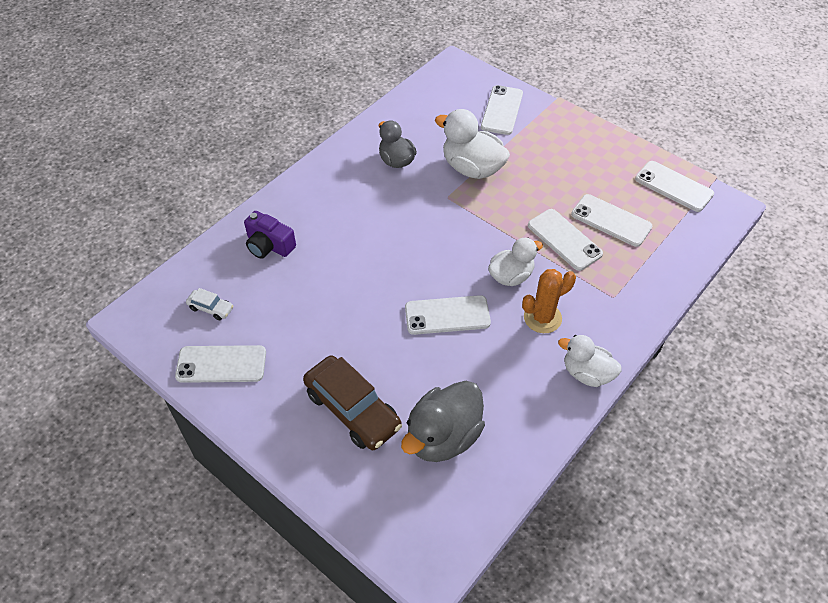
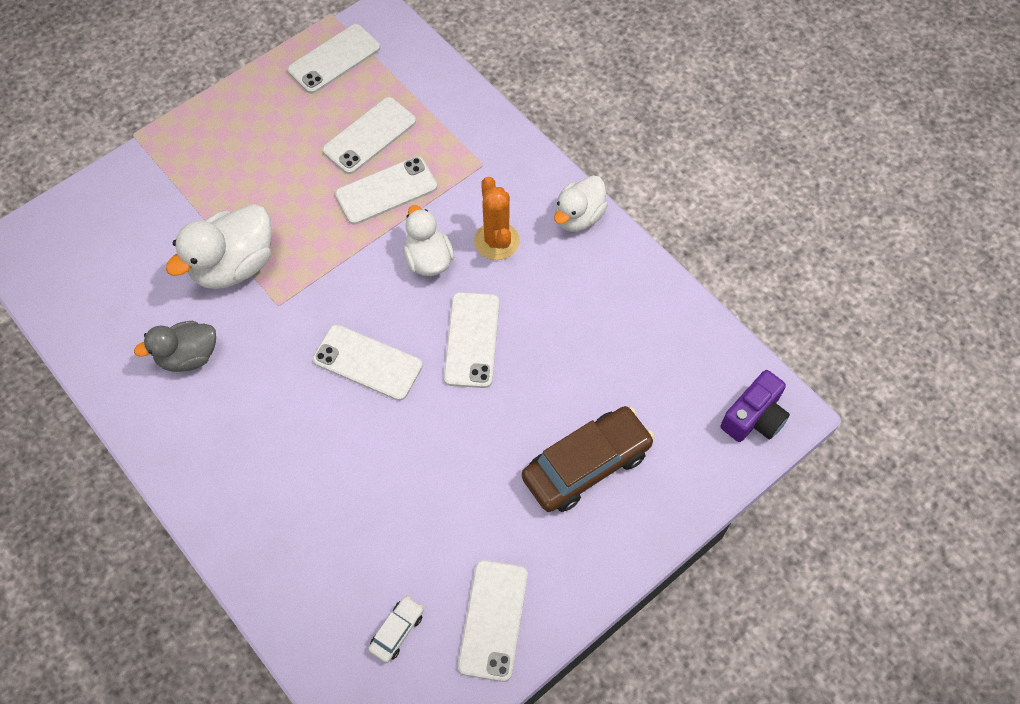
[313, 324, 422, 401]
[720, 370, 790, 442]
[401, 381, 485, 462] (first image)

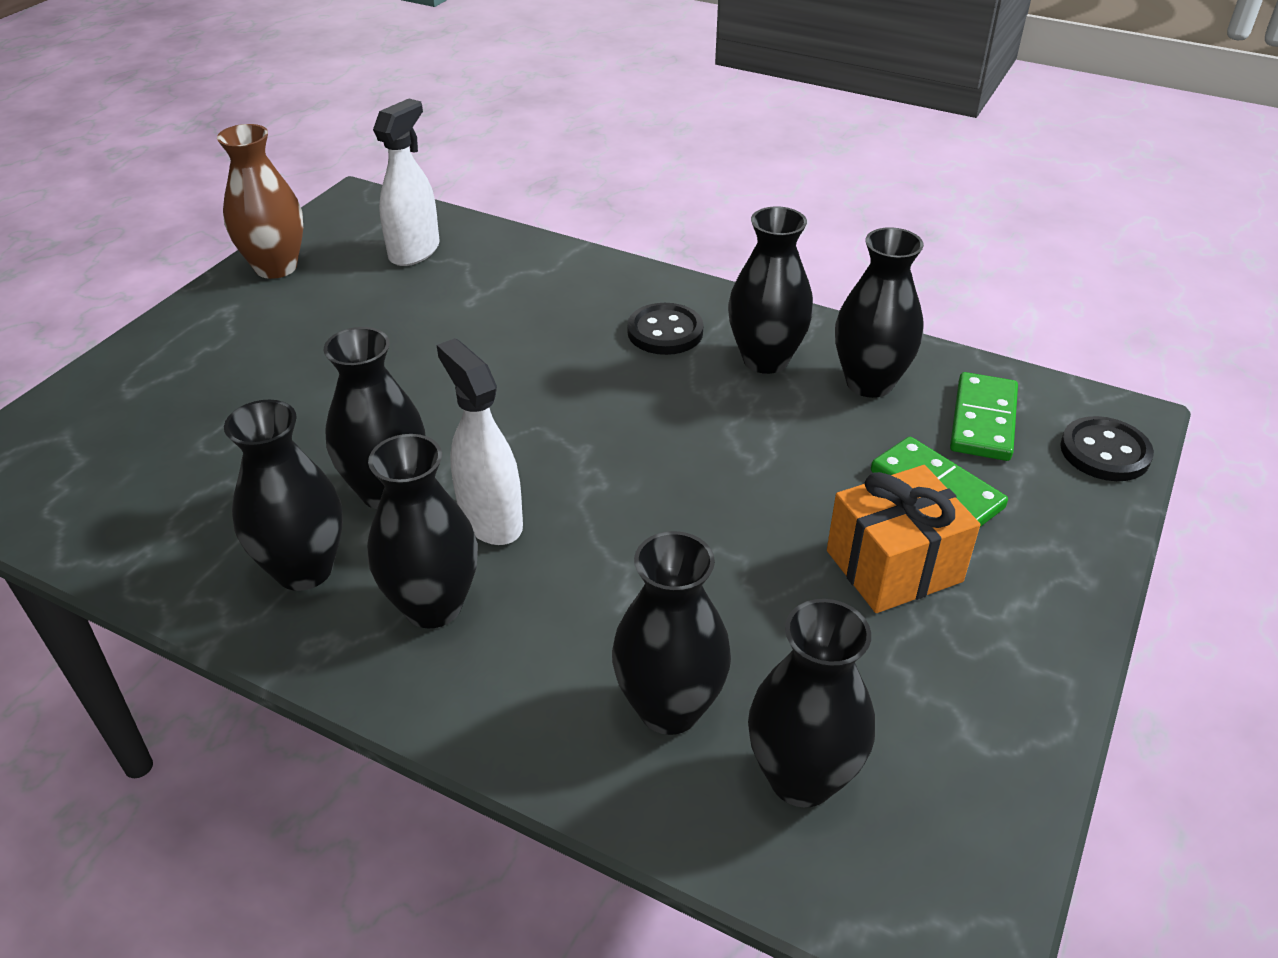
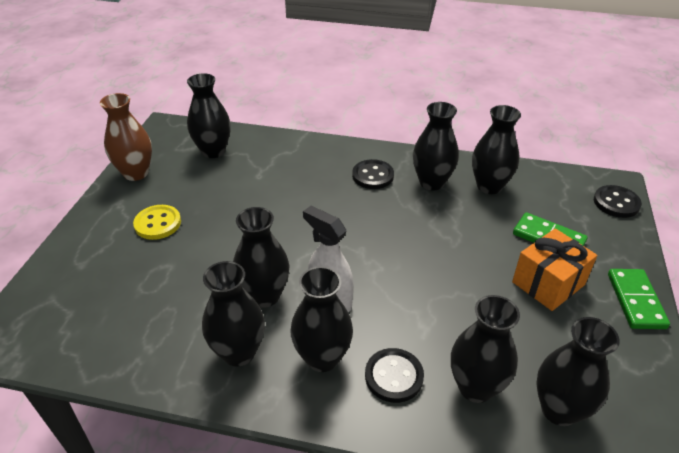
[187, 73, 231, 158]
[608, 269, 670, 329]
[133, 205, 181, 240]
[365, 348, 424, 403]

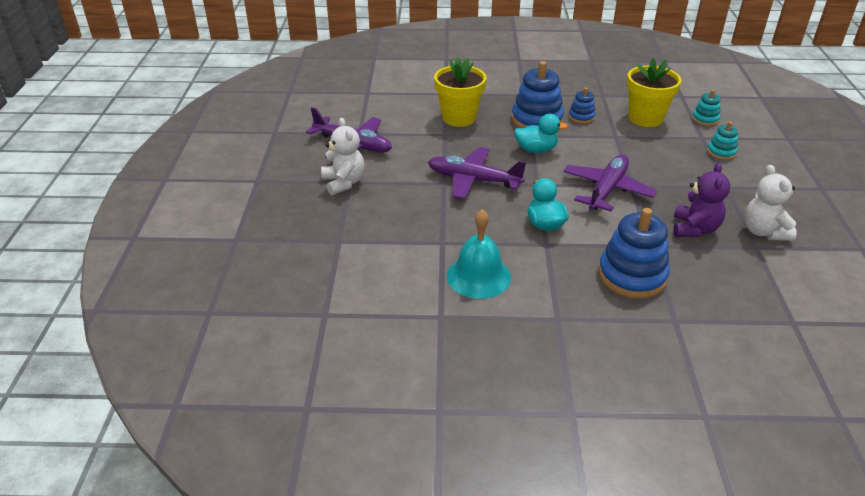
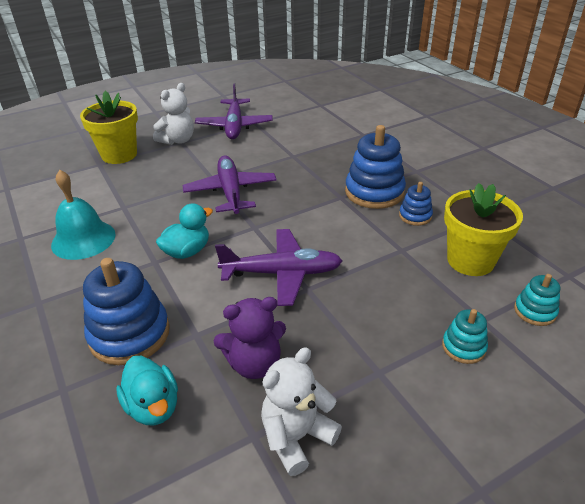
[80, 91, 138, 164]
[116, 356, 178, 425]

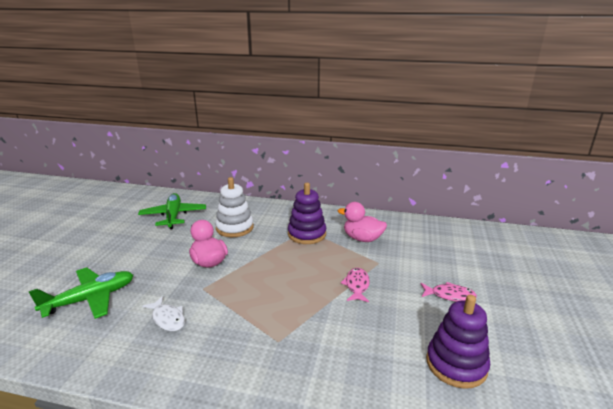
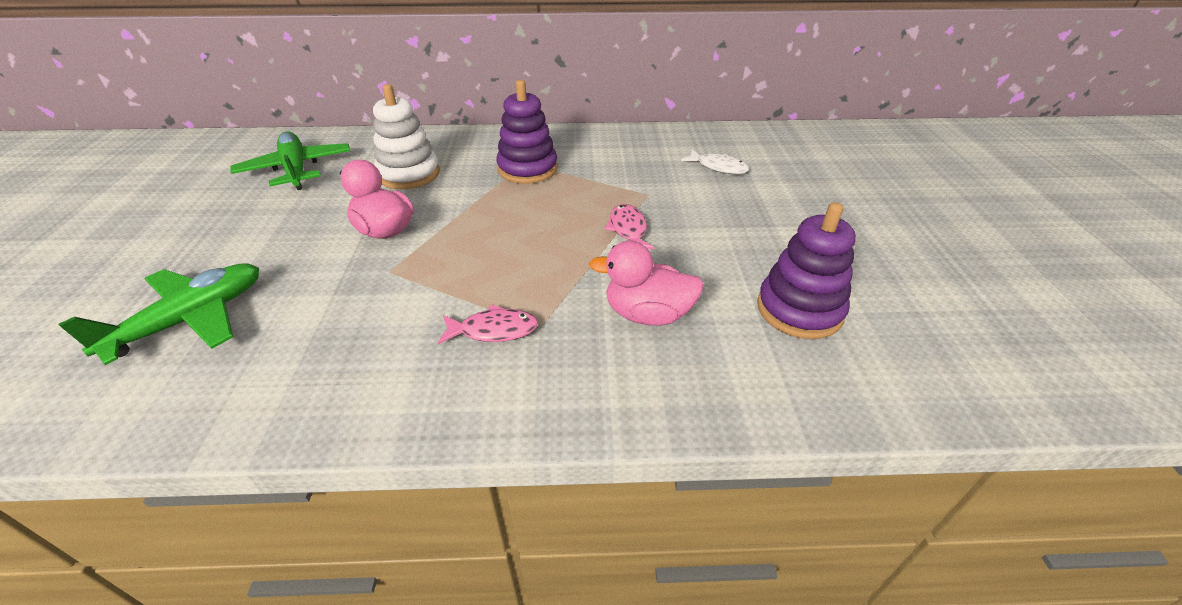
[589, 241, 704, 326]
[437, 304, 538, 344]
[681, 149, 749, 174]

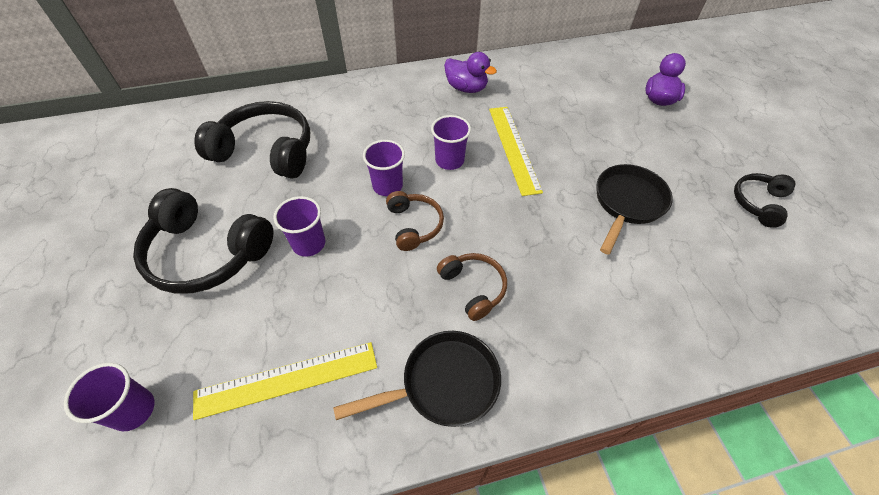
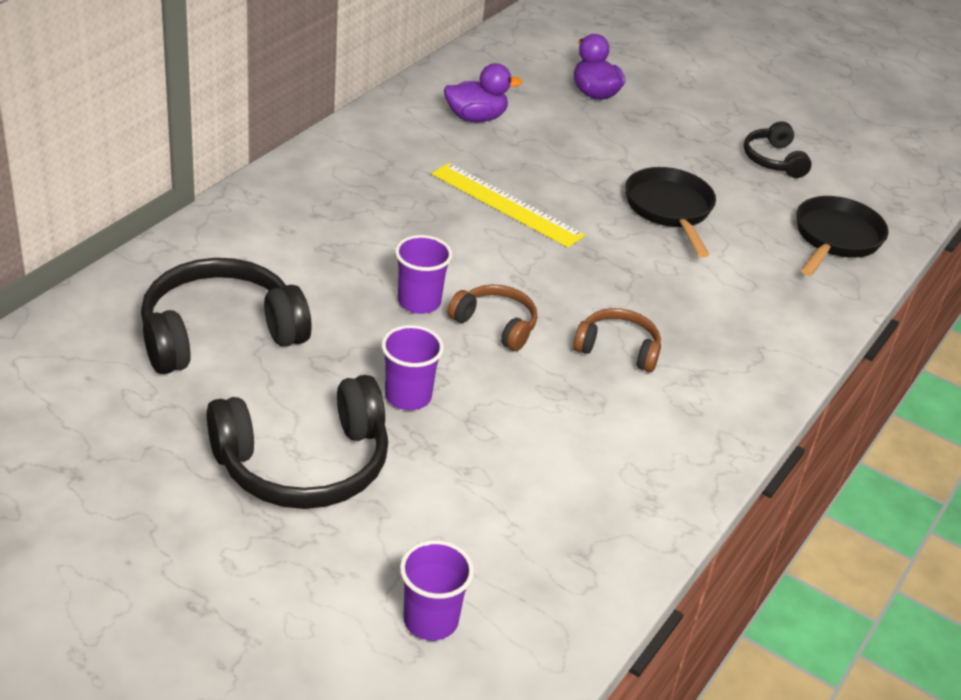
[444, 63, 522, 122]
[431, 115, 471, 170] (first image)
[796, 196, 889, 276]
[193, 342, 377, 420] (first image)

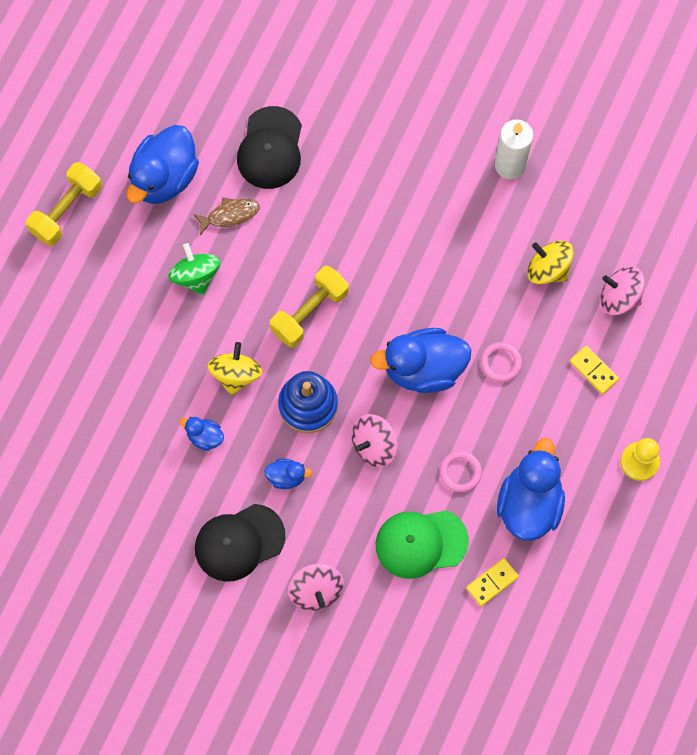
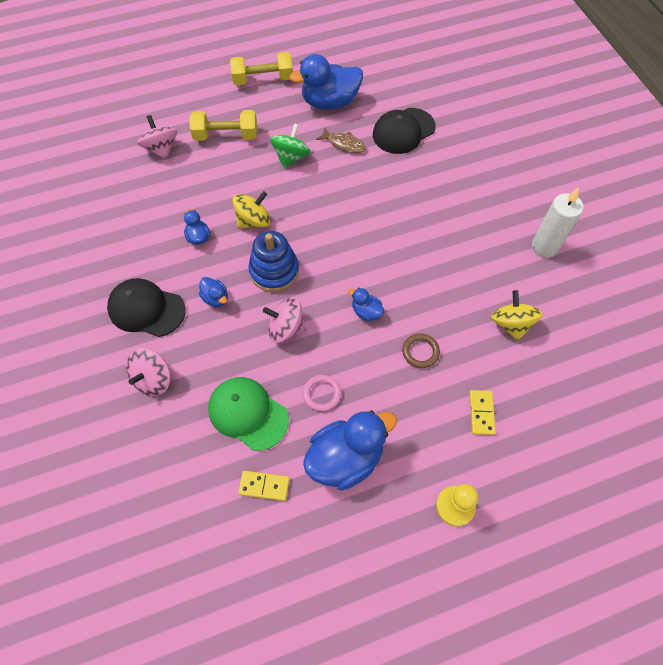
[189, 110, 257, 141]
[137, 115, 177, 160]
[348, 288, 384, 321]
[402, 333, 440, 368]

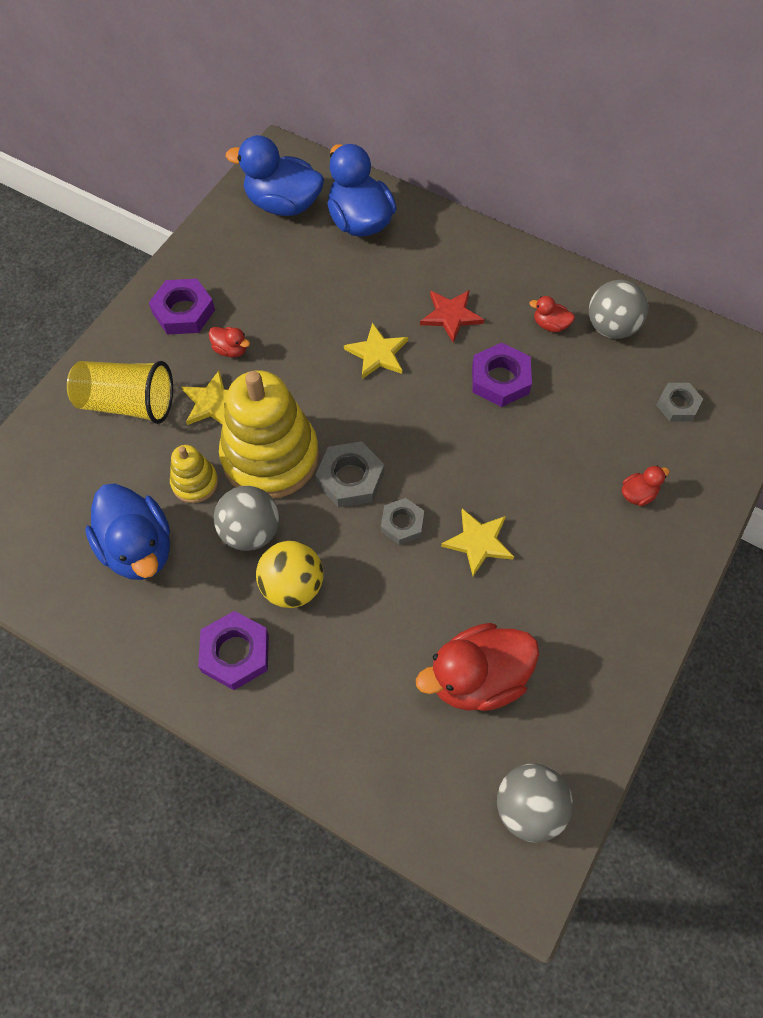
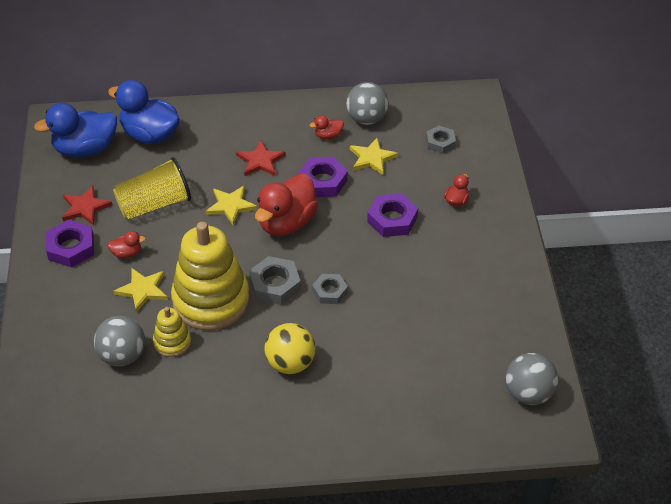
[113, 157, 191, 219]
[85, 484, 170, 580] (first image)
[94, 316, 145, 366]
[350, 138, 398, 175]
[367, 193, 418, 237]
[255, 174, 318, 236]
[62, 185, 112, 226]

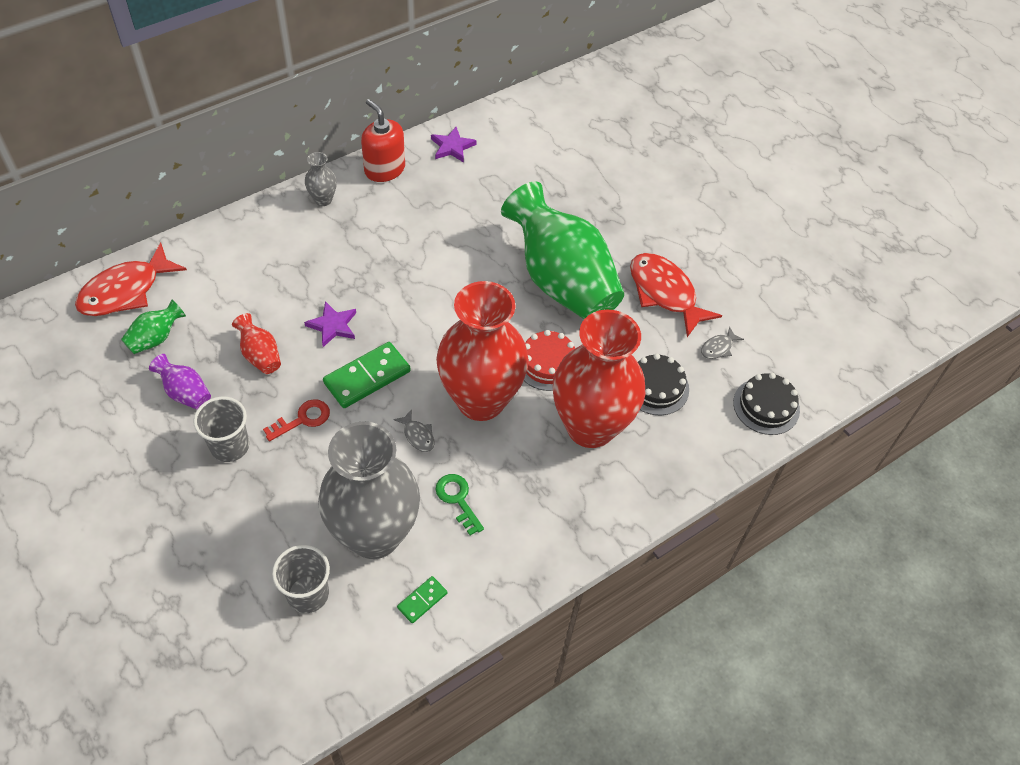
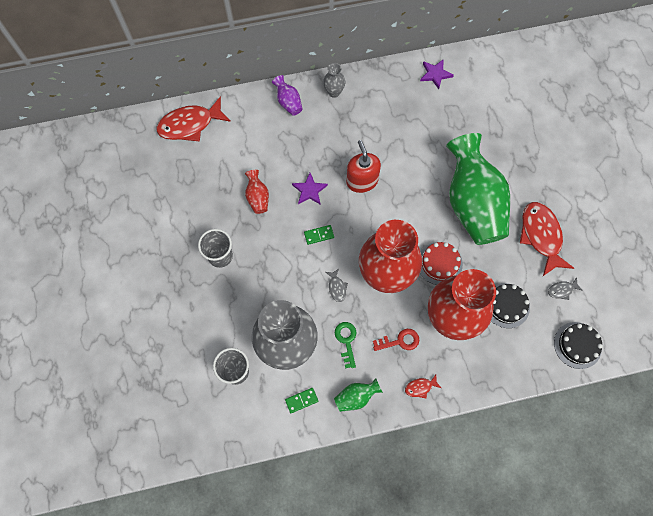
[346, 140, 381, 193]
[334, 378, 383, 412]
[304, 225, 334, 245]
[272, 75, 303, 116]
[373, 329, 419, 351]
[405, 375, 441, 399]

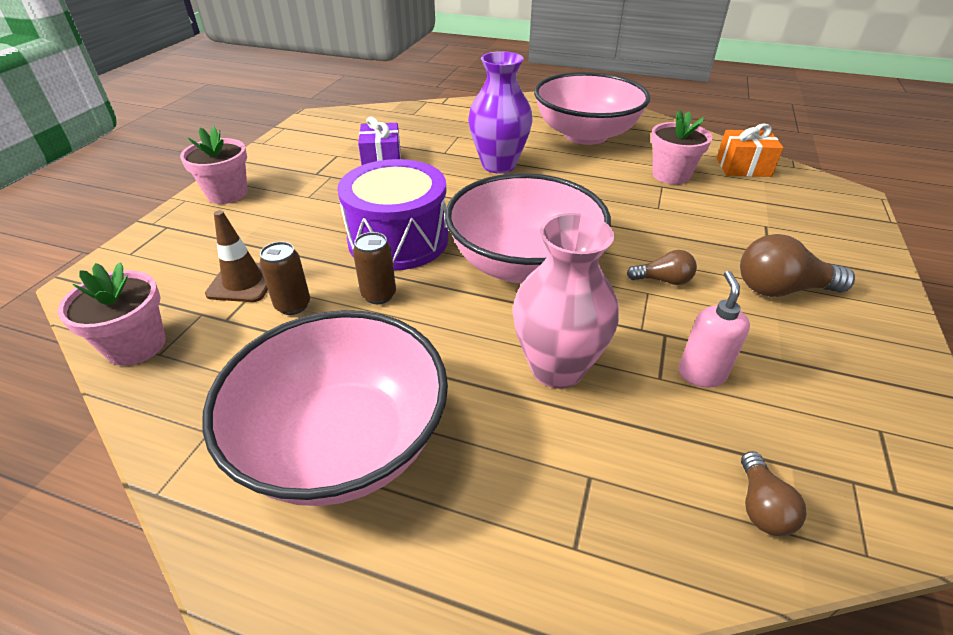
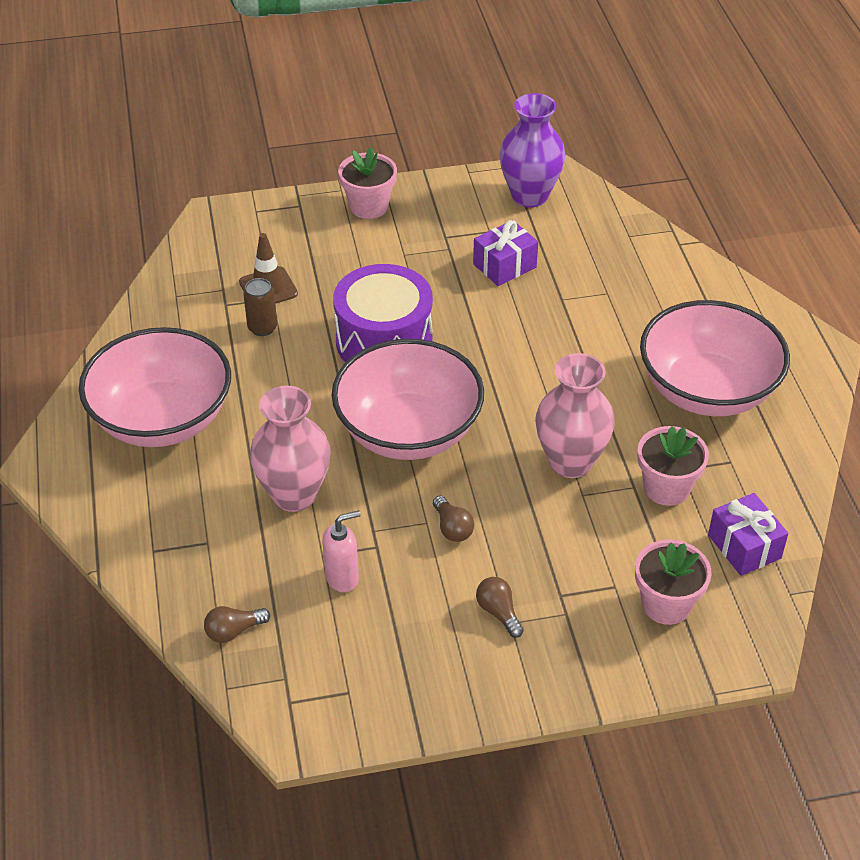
[499, 93, 566, 208]
[708, 493, 789, 576]
[353, 232, 396, 304] (first image)
[476, 577, 524, 638]
[635, 540, 712, 625]
[535, 353, 615, 478]

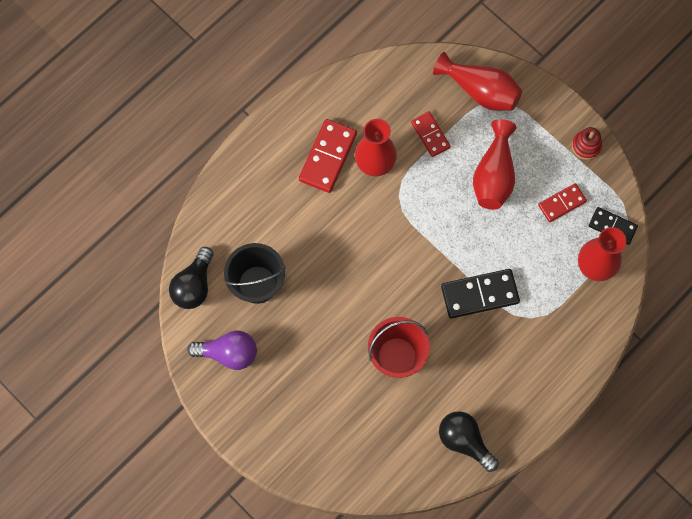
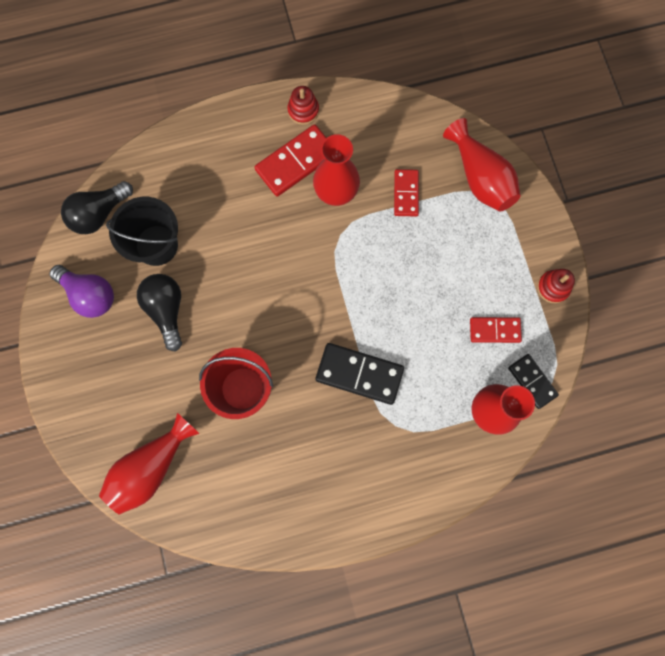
[99, 413, 199, 514]
[137, 274, 182, 352]
[288, 86, 319, 125]

